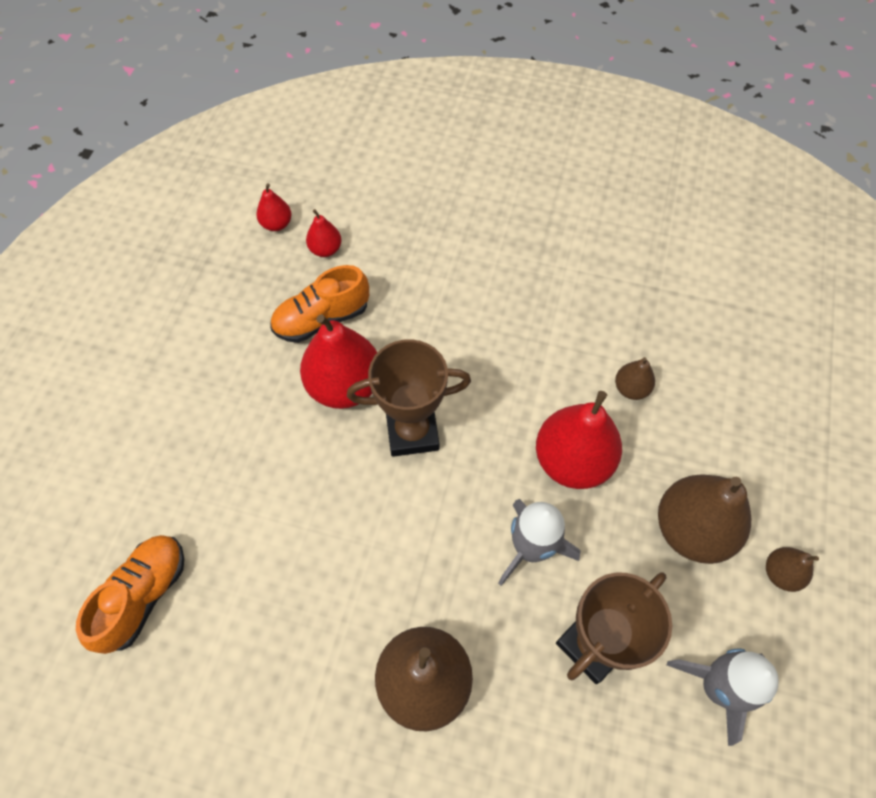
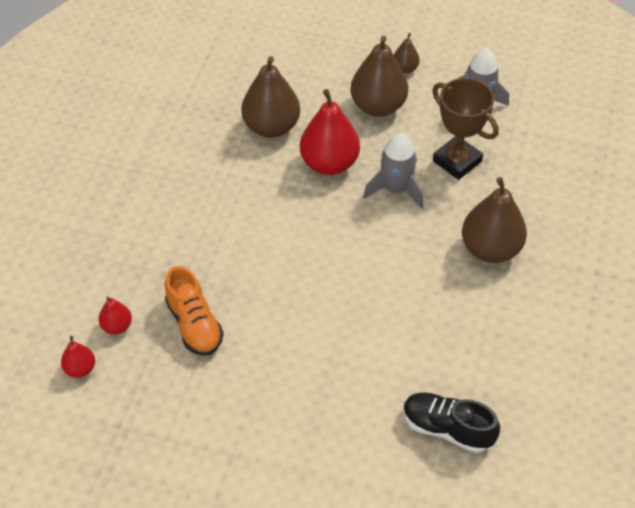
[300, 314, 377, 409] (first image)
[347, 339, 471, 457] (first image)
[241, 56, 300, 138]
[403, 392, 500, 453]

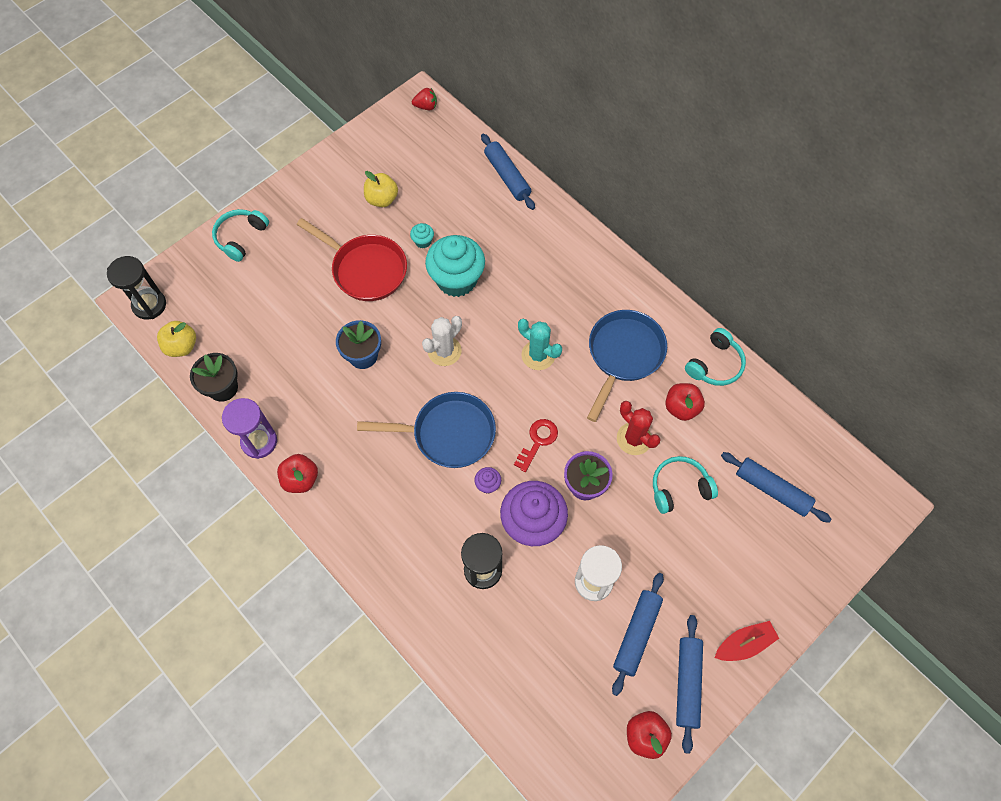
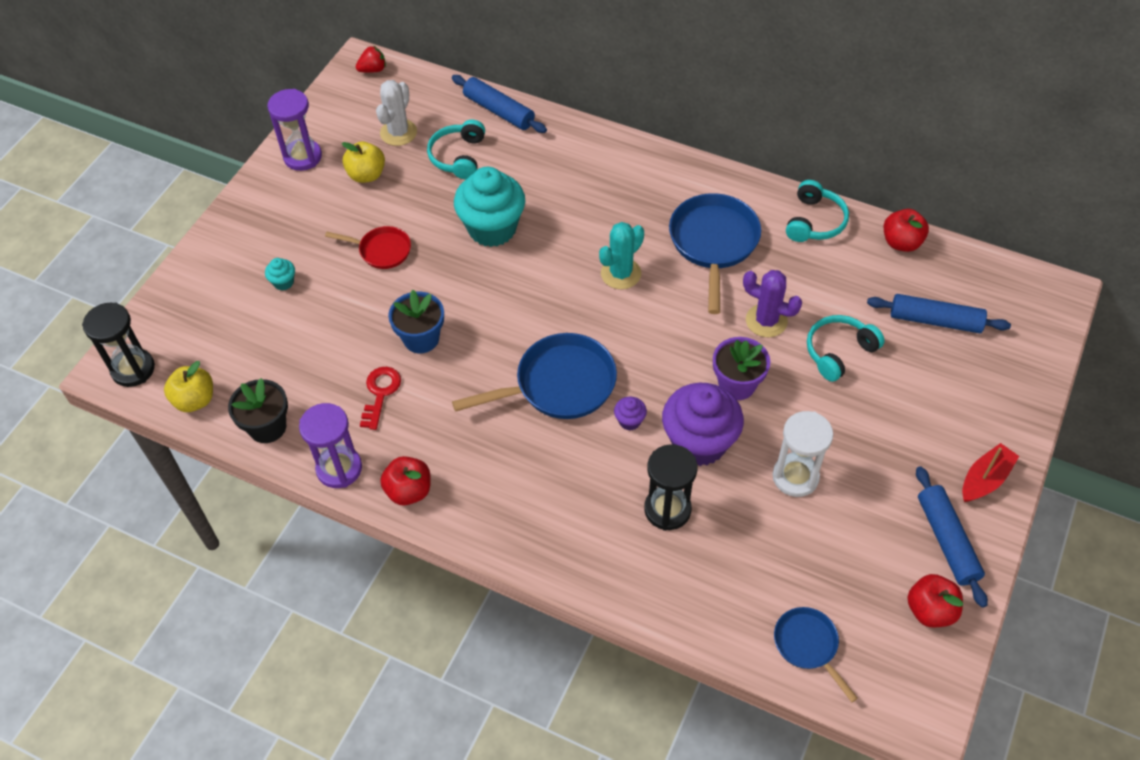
[427, 119, 485, 180]
[325, 226, 411, 269]
[265, 258, 295, 290]
[376, 80, 417, 146]
[599, 222, 644, 289]
[884, 209, 929, 252]
[743, 270, 802, 337]
[360, 367, 401, 430]
[612, 573, 664, 696] (first image)
[267, 89, 322, 171]
[774, 607, 858, 702]

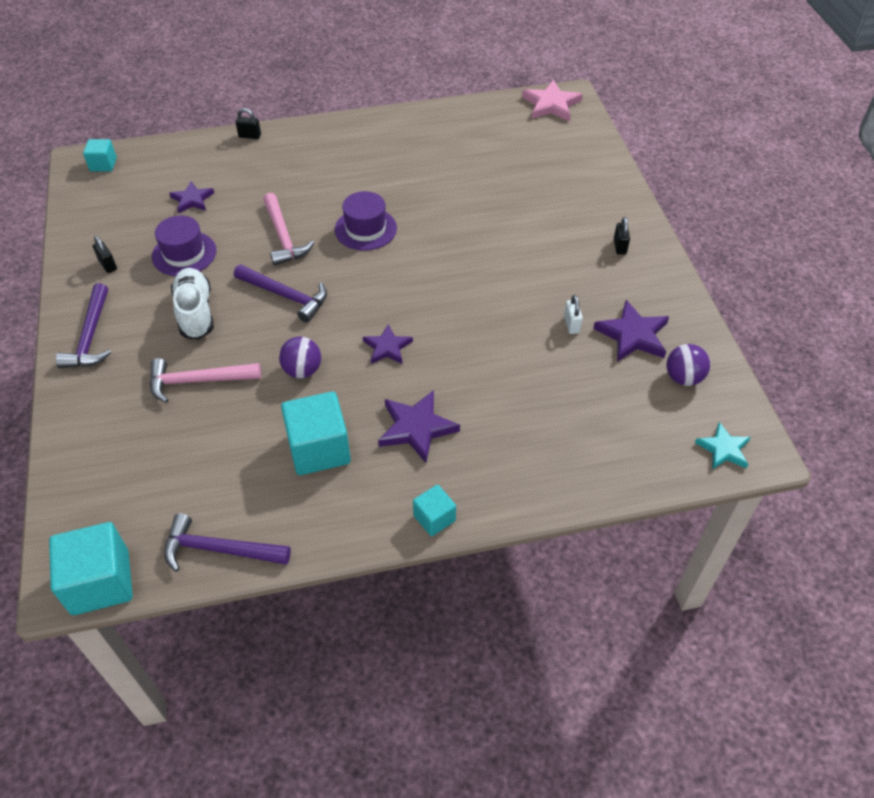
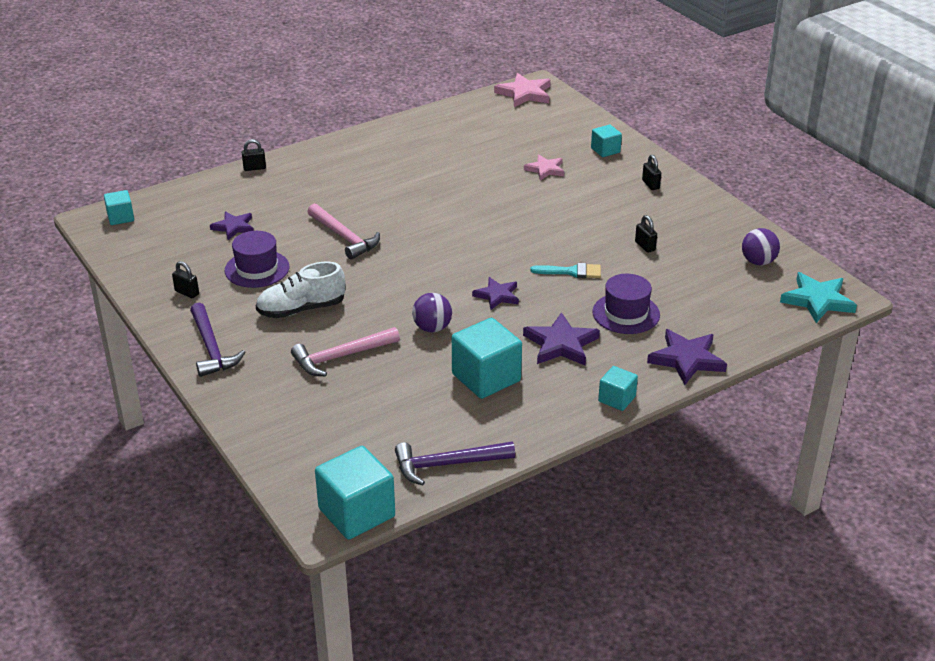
[592, 274, 660, 334]
[234, 265, 327, 322] (first image)
[256, 262, 345, 318]
[635, 215, 657, 253]
[647, 329, 727, 385]
[780, 272, 857, 323]
[591, 125, 622, 157]
[524, 154, 564, 181]
[531, 263, 601, 278]

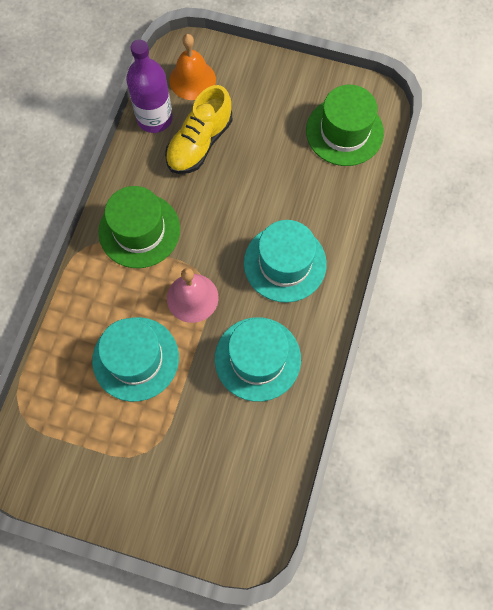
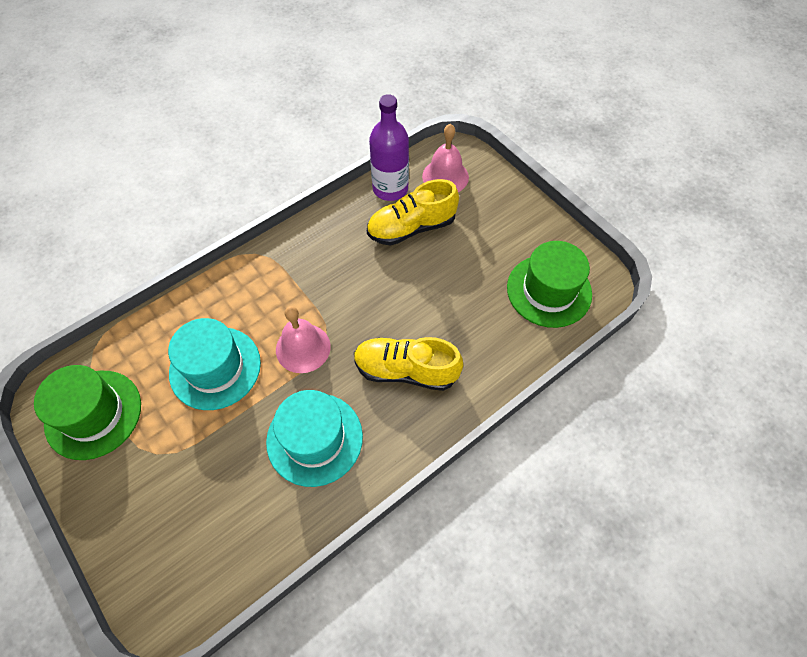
[422, 124, 469, 192]
[34, 365, 141, 460]
[354, 337, 463, 391]

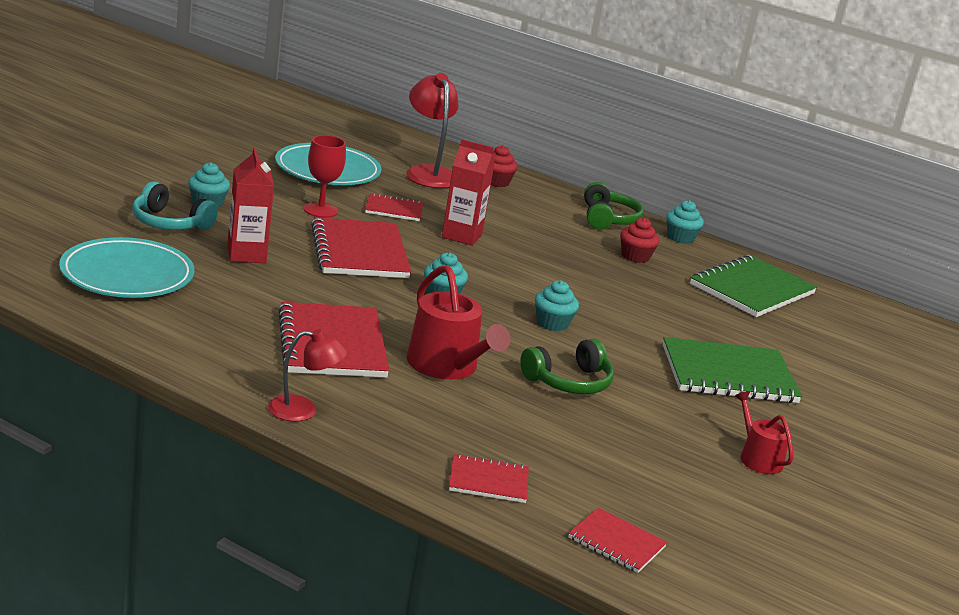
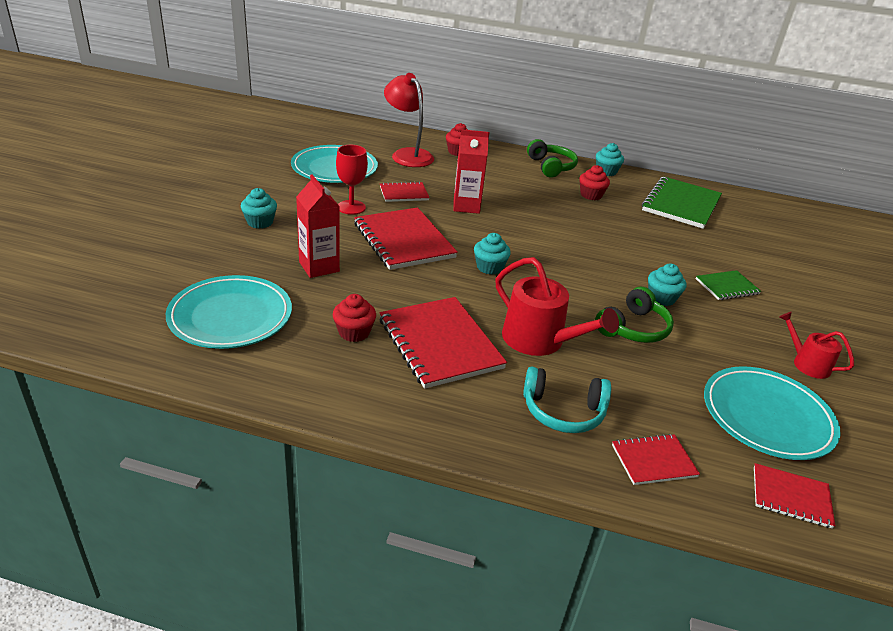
[523, 367, 611, 433]
[648, 263, 686, 306]
[268, 329, 348, 422] (first image)
[696, 270, 761, 300]
[333, 294, 376, 342]
[704, 366, 840, 460]

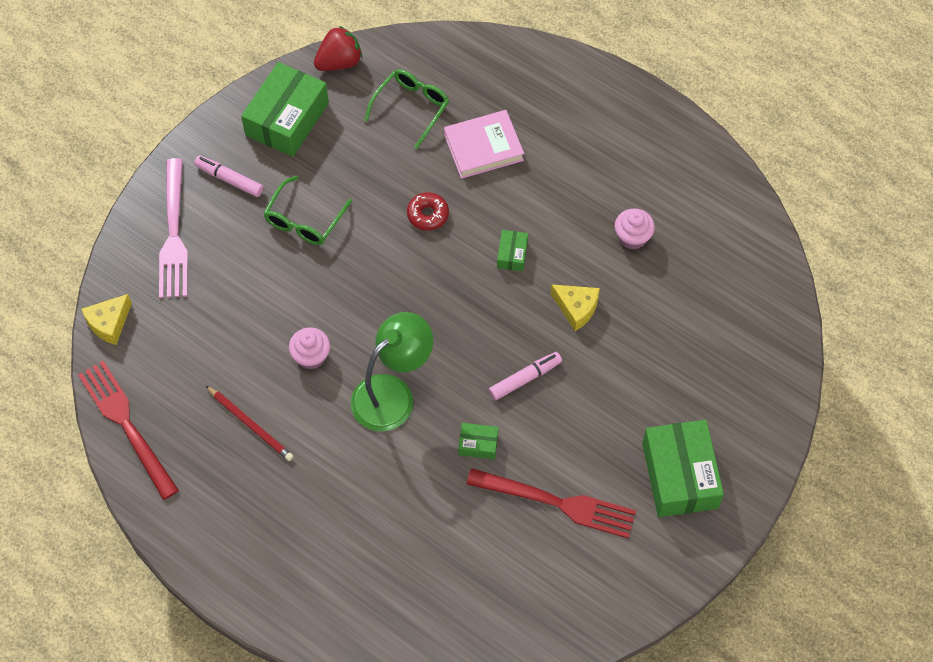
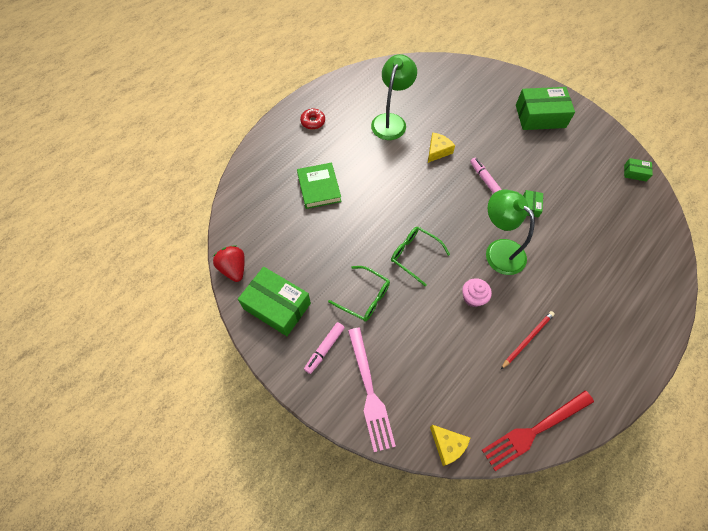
[391, 227, 450, 286]
[297, 162, 342, 209]
[348, 327, 396, 452]
[300, 109, 325, 130]
[371, 54, 417, 140]
[624, 158, 653, 182]
[467, 468, 636, 538] (first image)

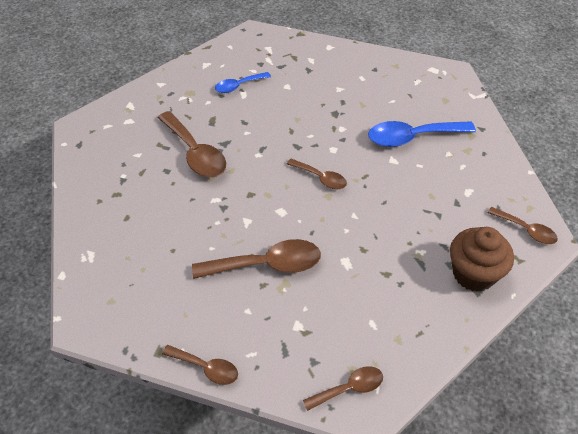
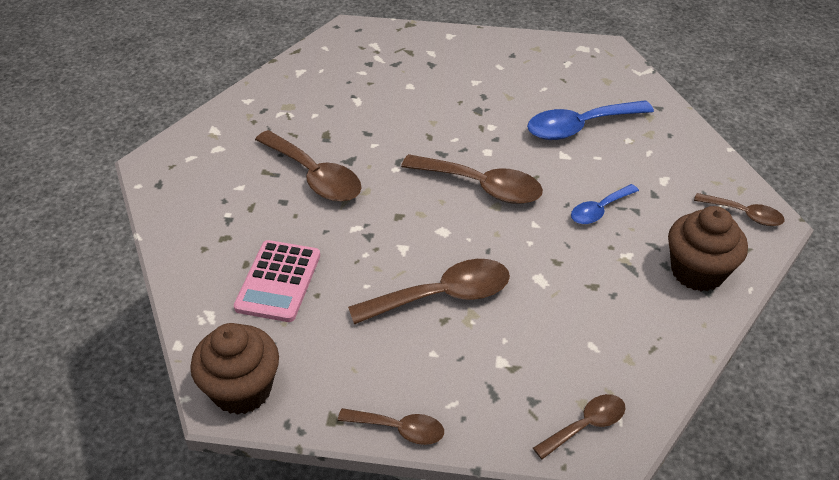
[571, 184, 639, 224]
[401, 154, 543, 204]
[234, 240, 320, 322]
[190, 323, 279, 415]

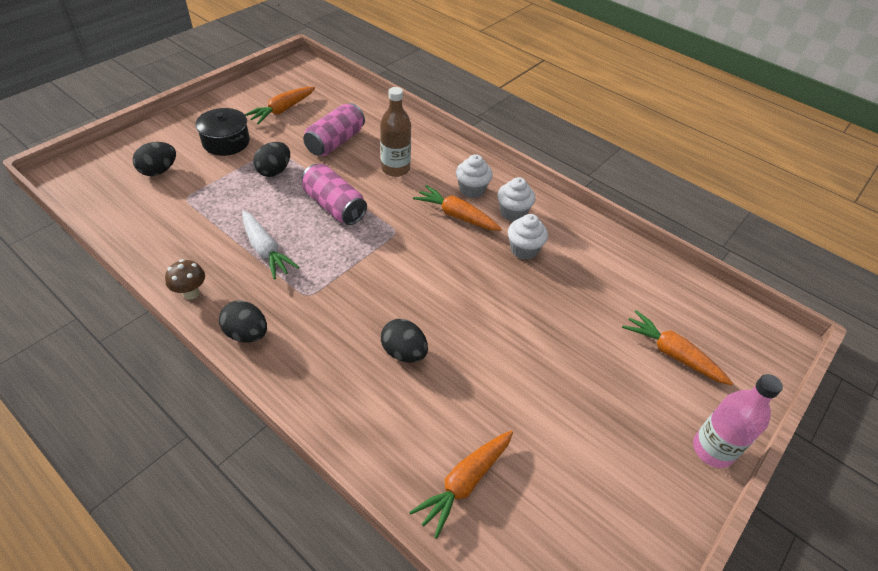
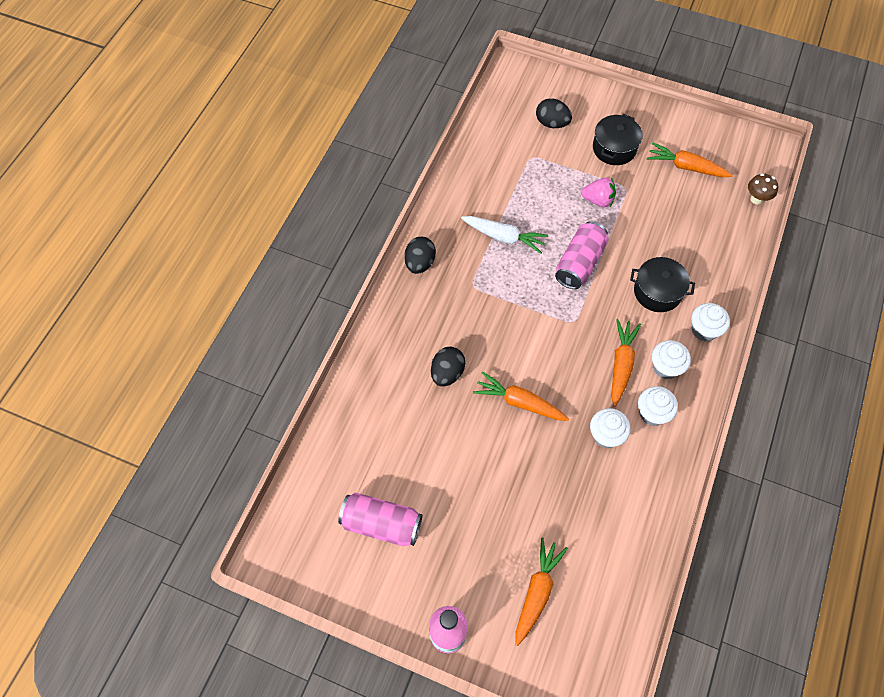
[630, 257, 695, 312]
[338, 492, 422, 546]
[581, 178, 616, 207]
[461, 216, 548, 254]
[748, 174, 778, 204]
[473, 371, 569, 421]
[691, 303, 730, 341]

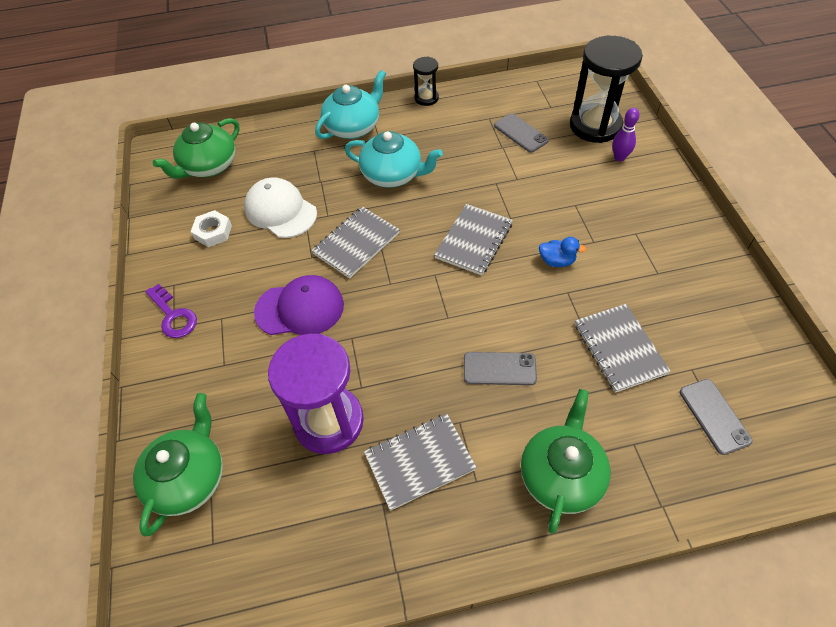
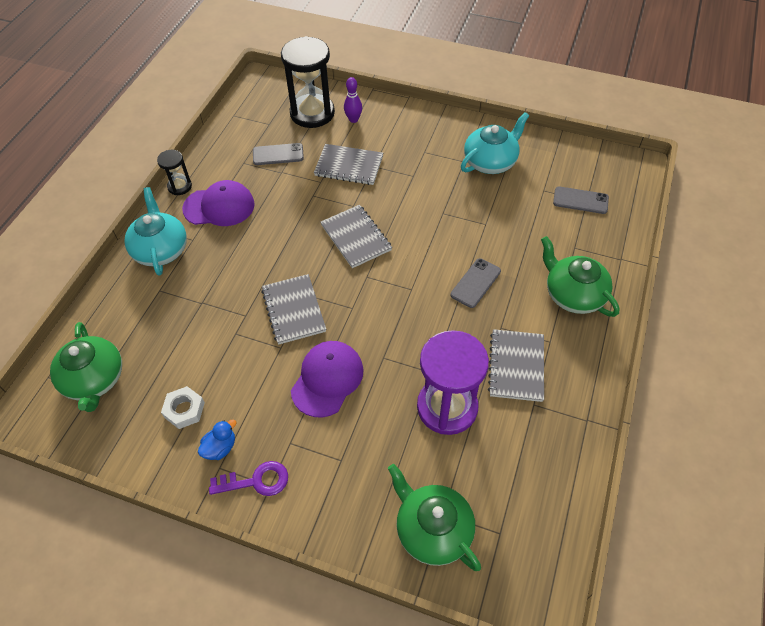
[461, 112, 529, 174]
[244, 177, 317, 238] (first image)
[198, 419, 237, 460]
[314, 144, 383, 185]
[182, 180, 255, 226]

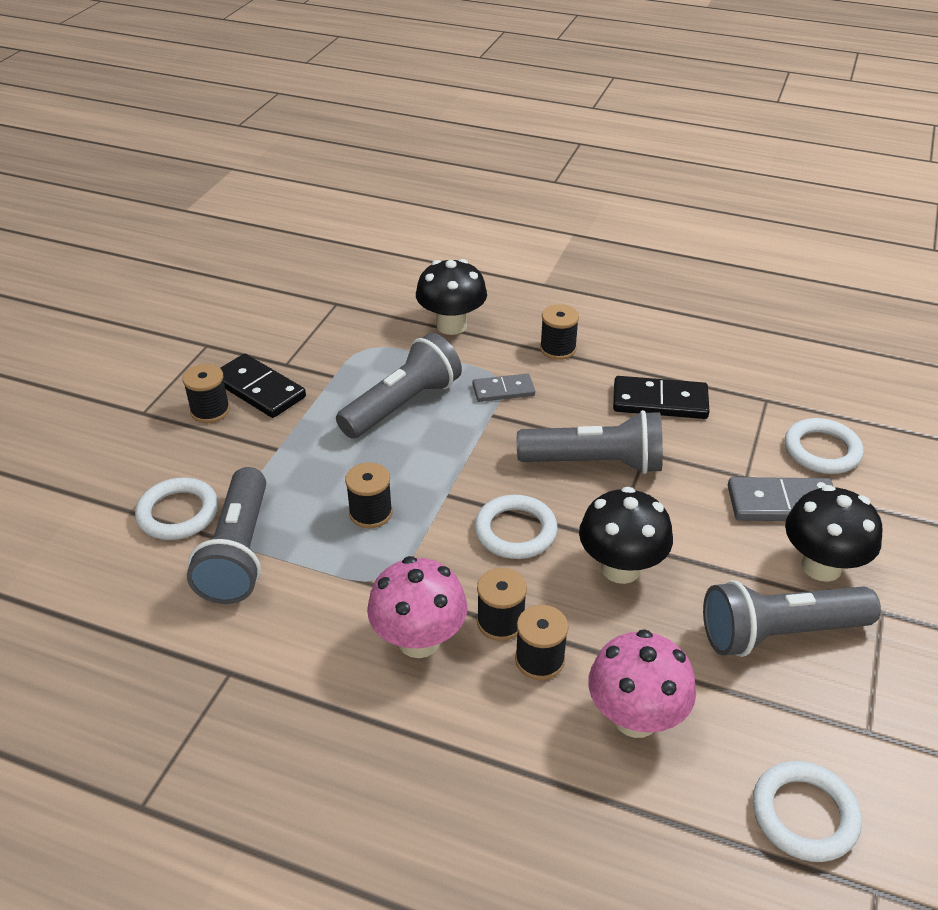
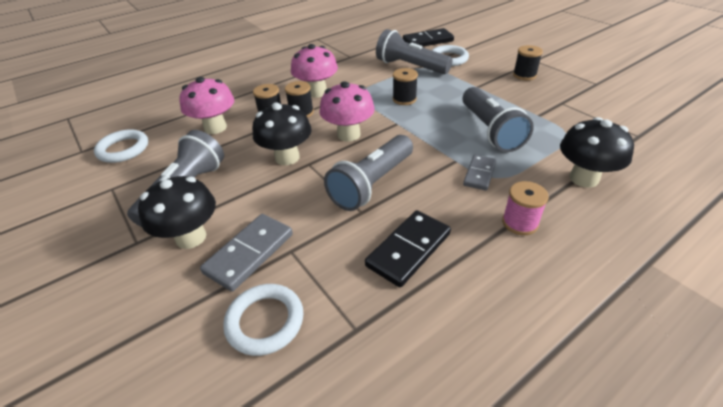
[502, 181, 549, 235]
[403, 28, 454, 47]
[319, 81, 375, 142]

